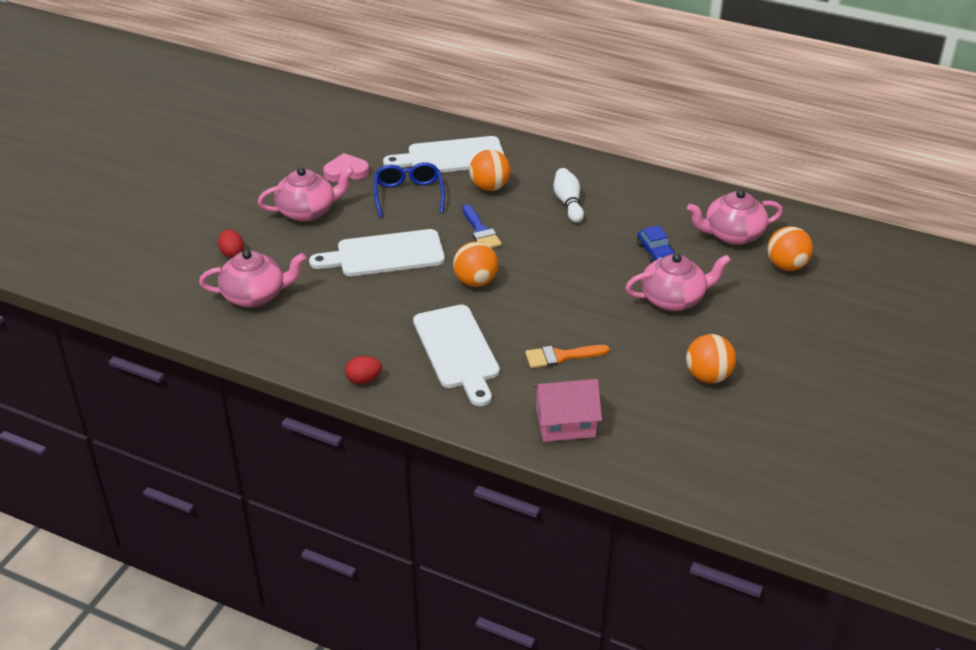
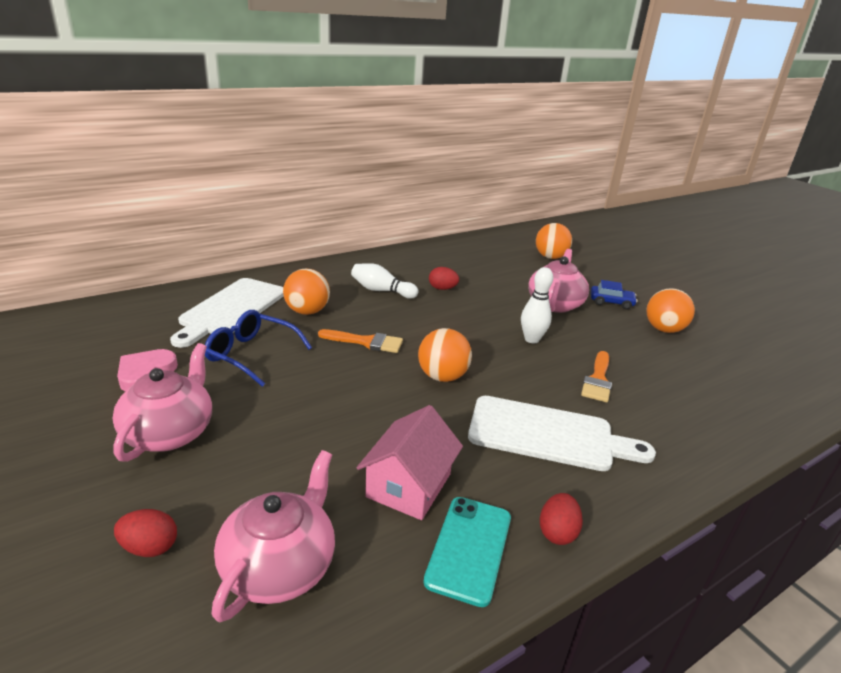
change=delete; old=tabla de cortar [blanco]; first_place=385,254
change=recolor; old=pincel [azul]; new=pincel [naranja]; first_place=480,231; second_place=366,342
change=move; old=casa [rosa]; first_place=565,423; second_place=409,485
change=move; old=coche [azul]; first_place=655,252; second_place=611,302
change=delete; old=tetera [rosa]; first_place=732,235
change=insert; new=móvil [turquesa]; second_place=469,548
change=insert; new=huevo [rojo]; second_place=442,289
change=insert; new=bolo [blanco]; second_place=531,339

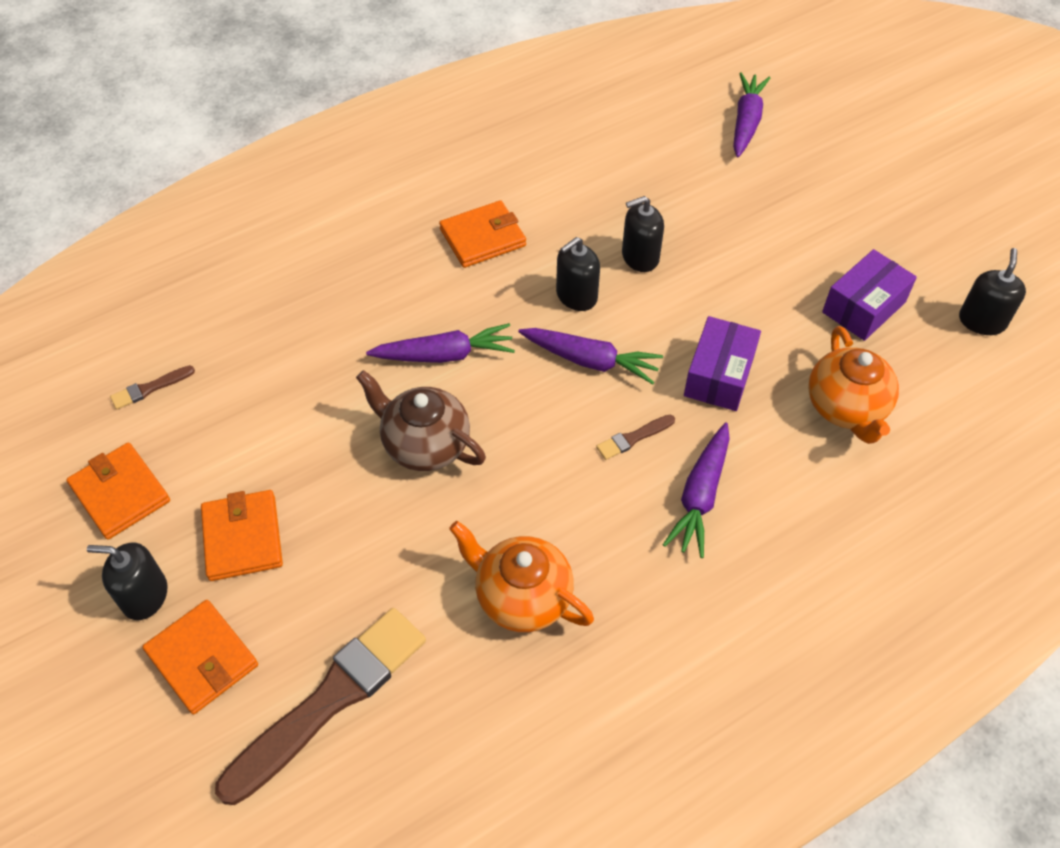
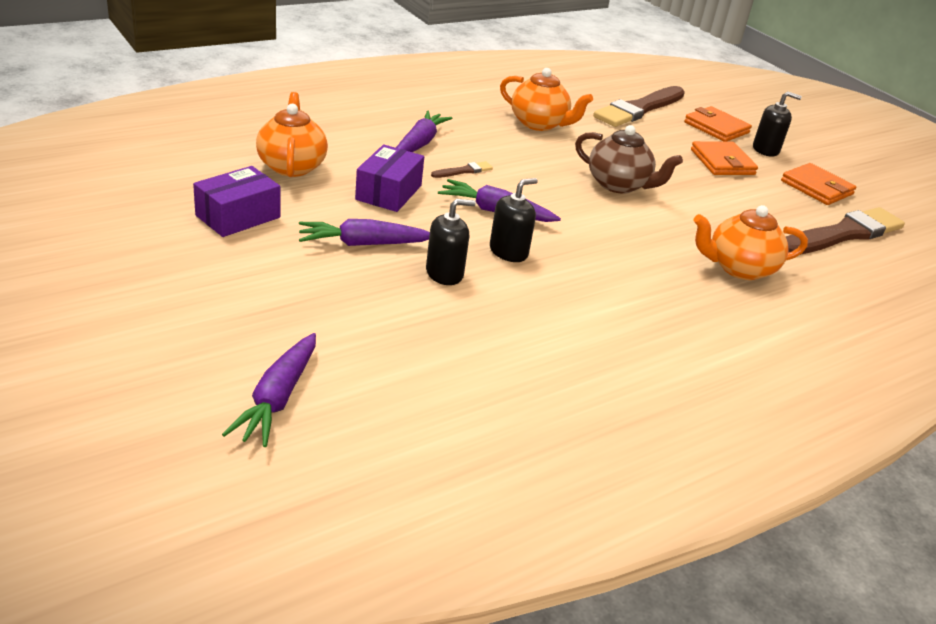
change=resize; old=pincel [marrón]; first_place=150,388; second_place=843,234; factor=2.43
change=move; old=zanahoria [morado]; first_place=445,355; second_place=363,244
change=delete; old=cartera [naranja]; first_place=482,237
change=delete; old=dispensador de jabón [negro]; first_place=982,321
change=insert; new=tetera [naranja]; second_place=739,268

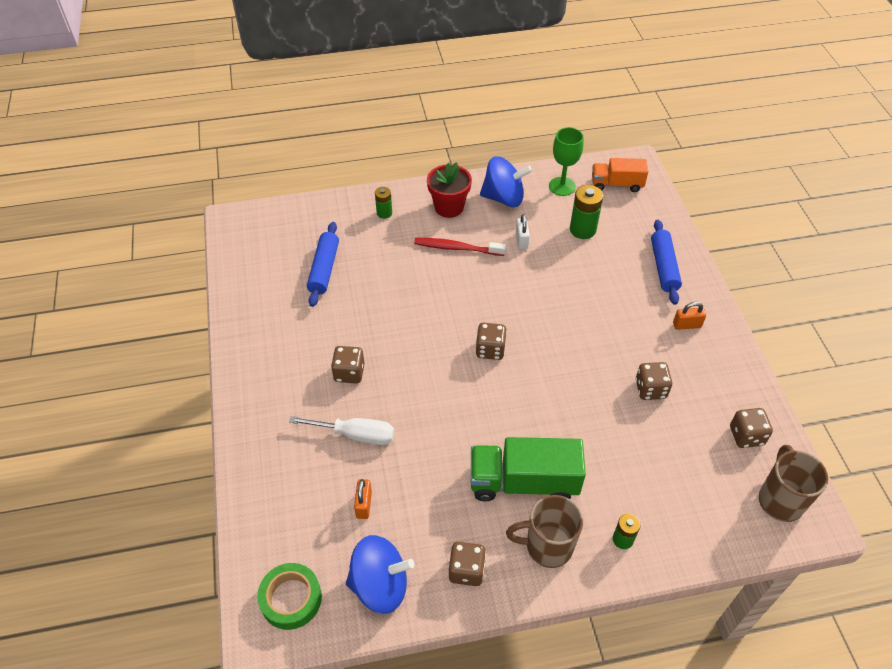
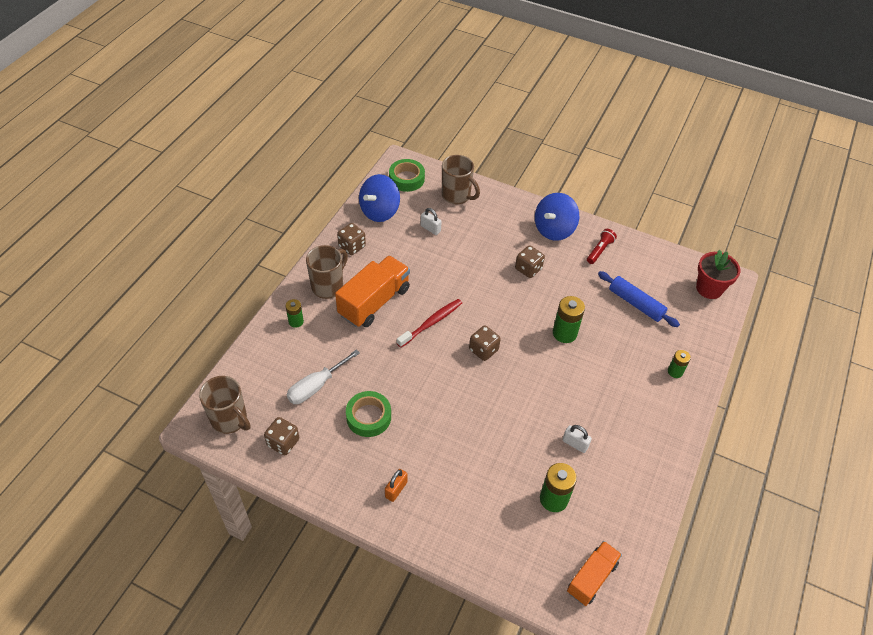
change=move; old=destornillador [blanco]; first_place=355,435; second_place=316,386
change=recolor; old=candado [naranja]; new=candado [blanco]; first_place=364,504; second_place=430,228
change=move; old=cepillo de dientes [rojo]; first_place=457,248; second_place=431,323
change=move; old=maceta [rojo]; first_place=449,207; second_place=709,288
change=recolor; old=camión [verde]; new=camión [naranja]; first_place=523,482; second_place=374,302
change=move; old=peonza [azul]; first_place=504,198; second_place=554,229
change=delete; old=copa [verde]; first_place=562,186
change=replace; old=dado [marrón]; new=cinta adhesiva [verde]; first_place=650,389; second_place=368,417
change=delete; old=rodillo [azul]; first_place=664,267
change=insert; new=taza [marrón]; second_place=457,196
change=insert; new=pila [verde]; second_place=564,333
change=insert; new=lámpara de mano [rojo]; second_place=599,250

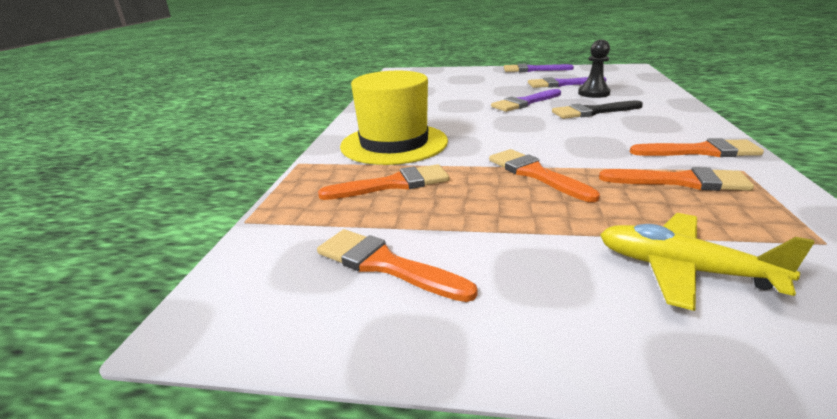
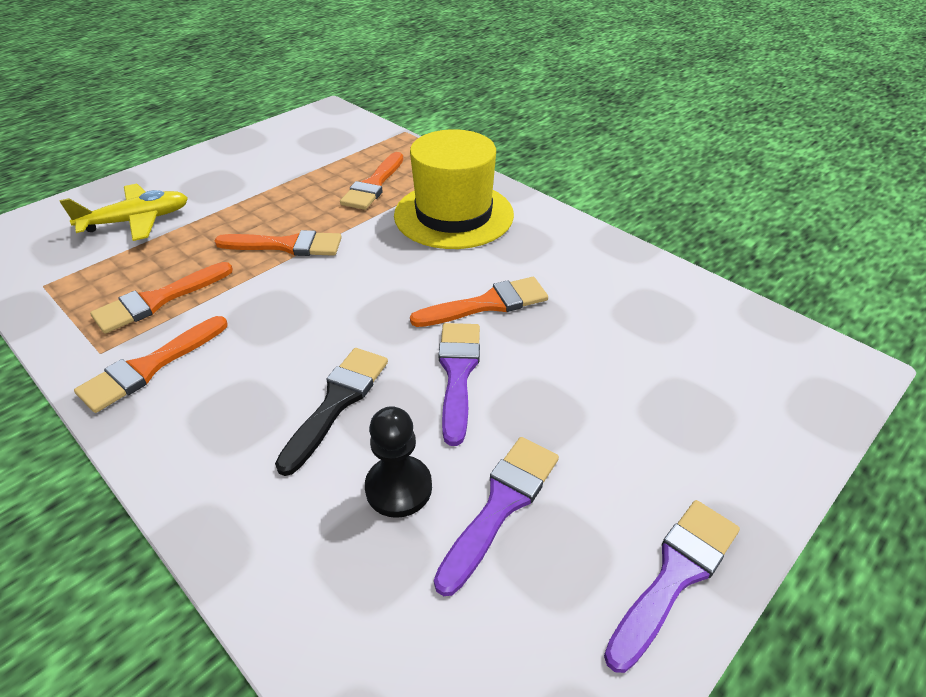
change=move; old=pincel [naranja]; first_place=385,265; second_place=487,304

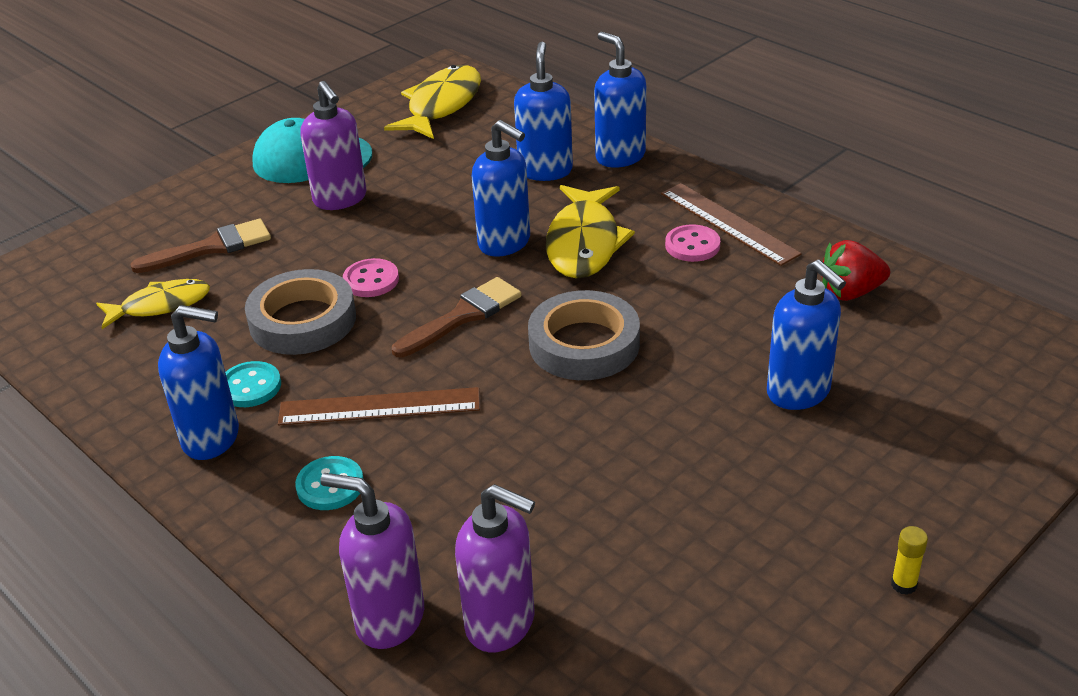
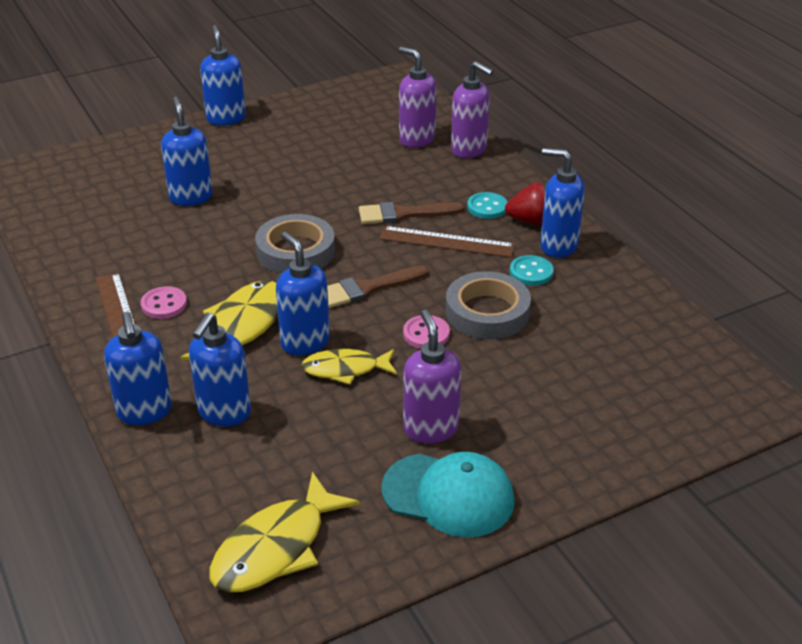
change=move; old=pez [amarillo]; first_place=160,305; second_place=345,369
change=move; old=pincel [marrón]; first_place=211,247; second_place=403,214
change=move; old=fresa [rojo]; first_place=850,292; second_place=531,221
change=replace; old=barra de pegamento [amarillo]; new=dispensador de jabón [azul]; first_place=903,584; second_place=226,118

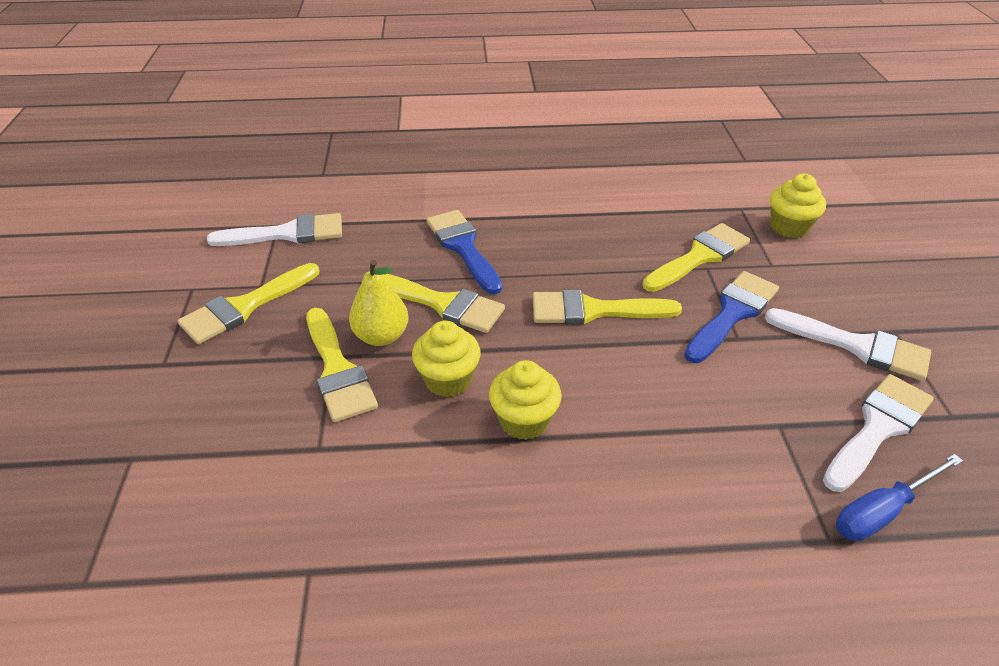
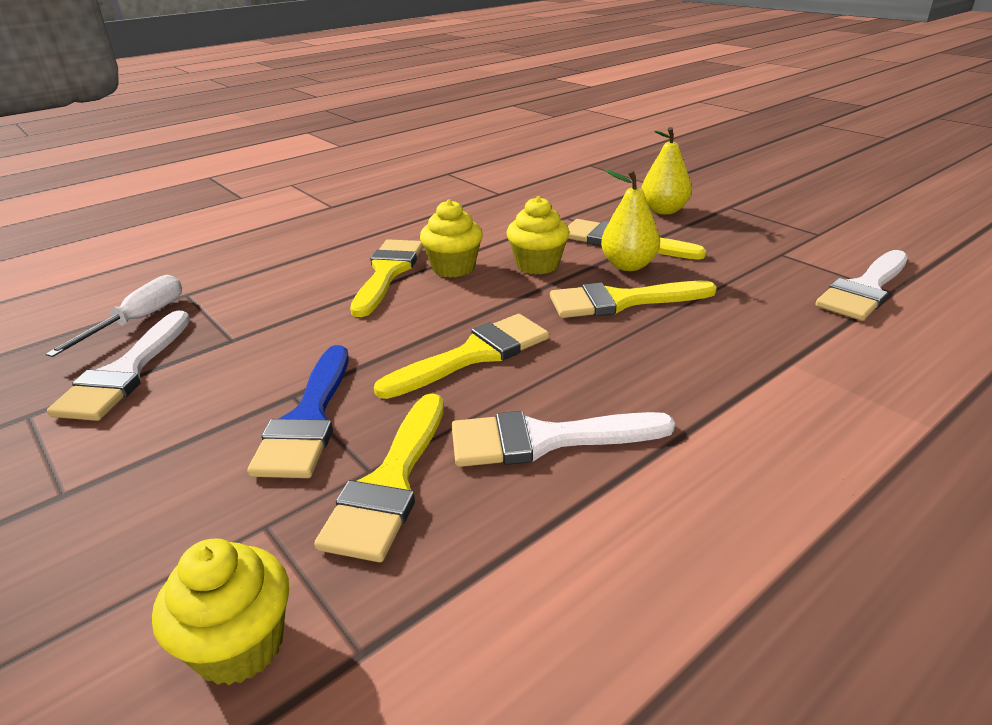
change=move; old=pincel [amarillo]; first_place=245,306; second_place=388,272
change=delete; old=pincel [azul]; first_place=463,247
change=move; old=pincel [blanco]; first_place=856,346; second_place=545,439
change=recolor; old=destornillador [azul]; new=destornillador [blanco]; first_place=882,511; second_place=138,320
change=insert; new=pera [amarillo]; second_place=664,210

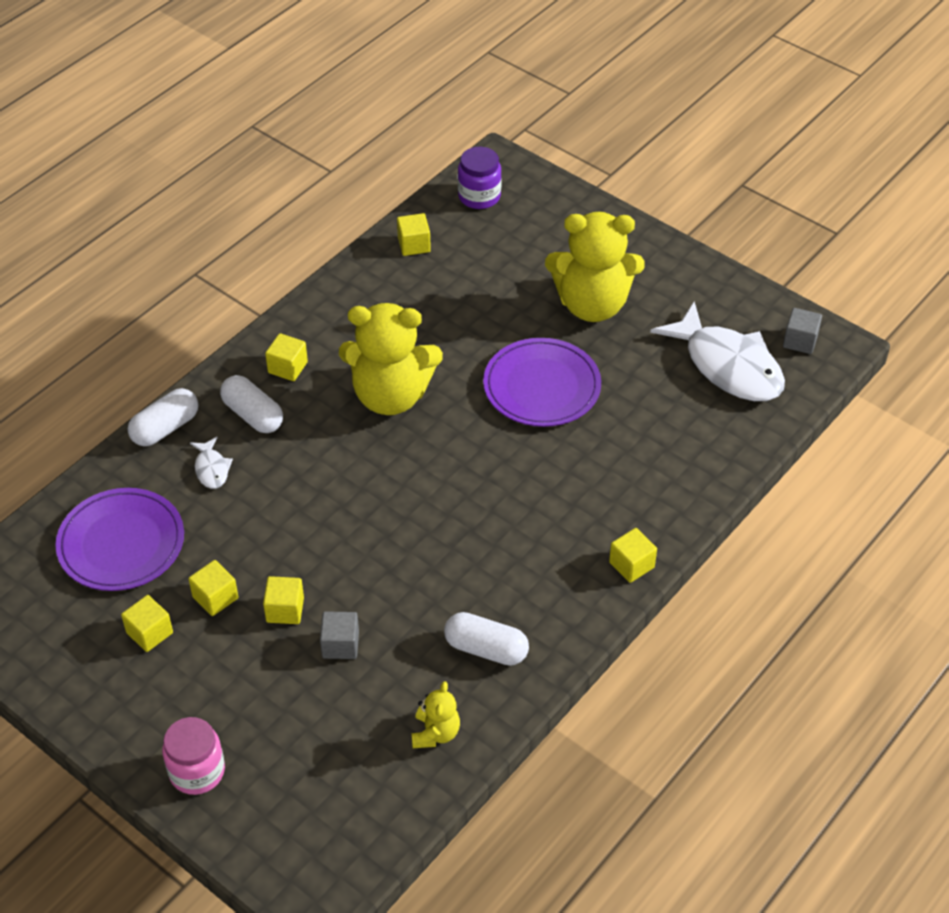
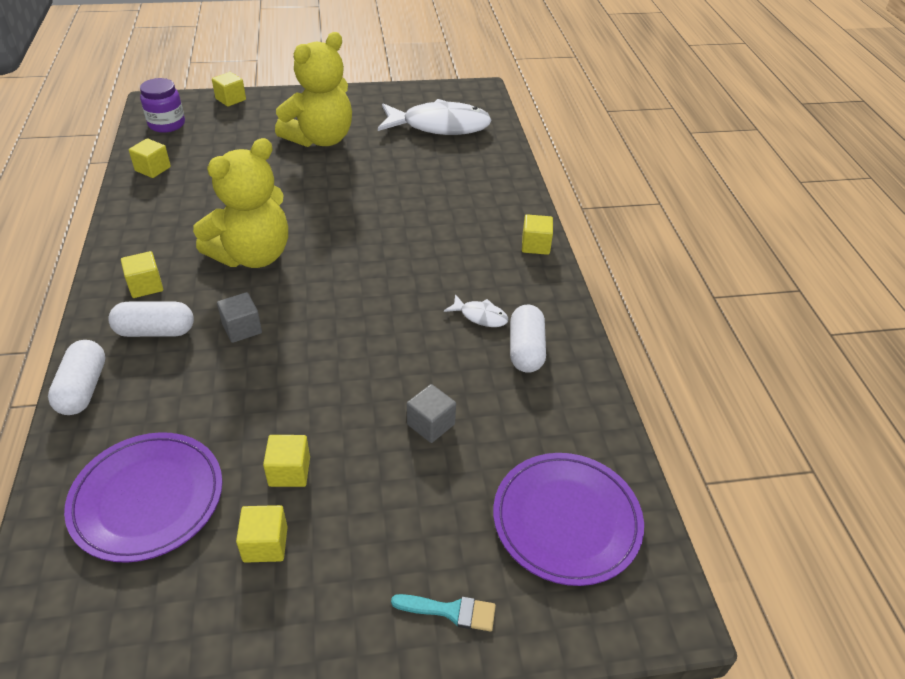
change=replace; old=tarro [rosa]; new=pincel [turquesa]; first_place=197,771; second_place=450,611
change=move; old=pez [blanco]; first_place=211,469; second_place=480,316
change=move; old=cubo [amarillo]; first_place=285,610; second_place=231,99
change=delete; old=osito [amarillo]; first_place=435,733
change=rotate; old=cápsula [blanco]; first_place=486,649; second_place=526,350; degrees=-60
change=move; old=plato [morado]; first_place=542,387; second_place=566,520
change=move; old=cubo [gris]; first_place=800,341; second_place=242,328

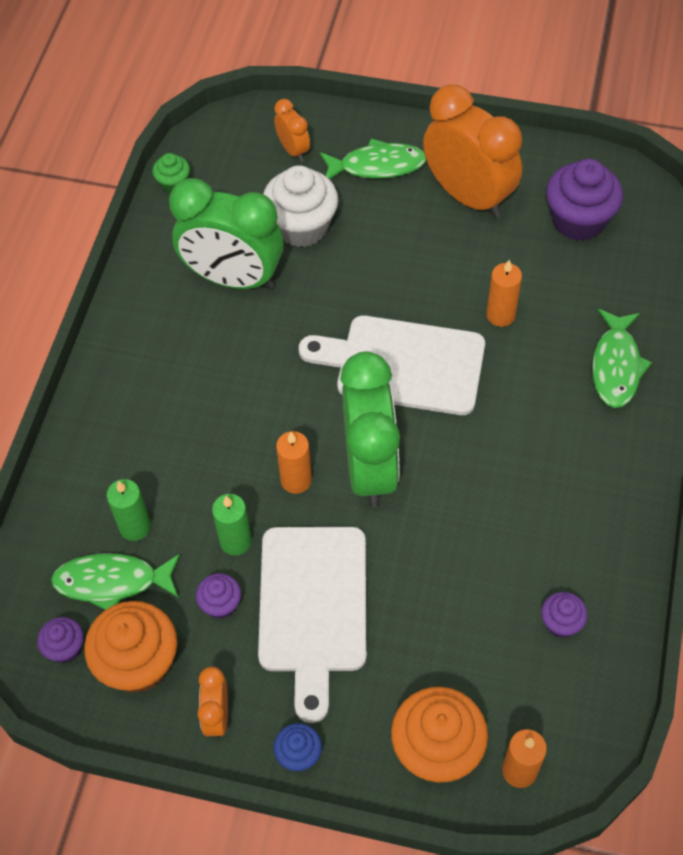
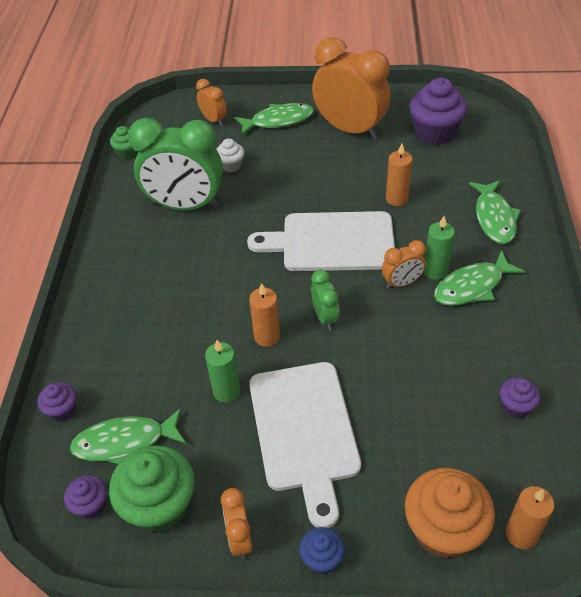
change=recolor; old=magdalena [naranja]; new=magdalena [verde]; first_place=138,662; second_place=160,505
change=move; old=vela [verde]; first_place=135,527; second_place=435,271
change=move; old=magdalena [morado]; first_place=221,604; second_place=62,410
change=resize; old=magdalena [blanco]; first_place=302,227; second_place=231,165; factor=0.51
change=resize; old=despertador [verde]; first_place=370,467; second_place=325,317; factor=0.46
change=insert; new=despertador [naranja]; second_place=401,283
change=insert; new=pez [verde]; second_place=472,286

